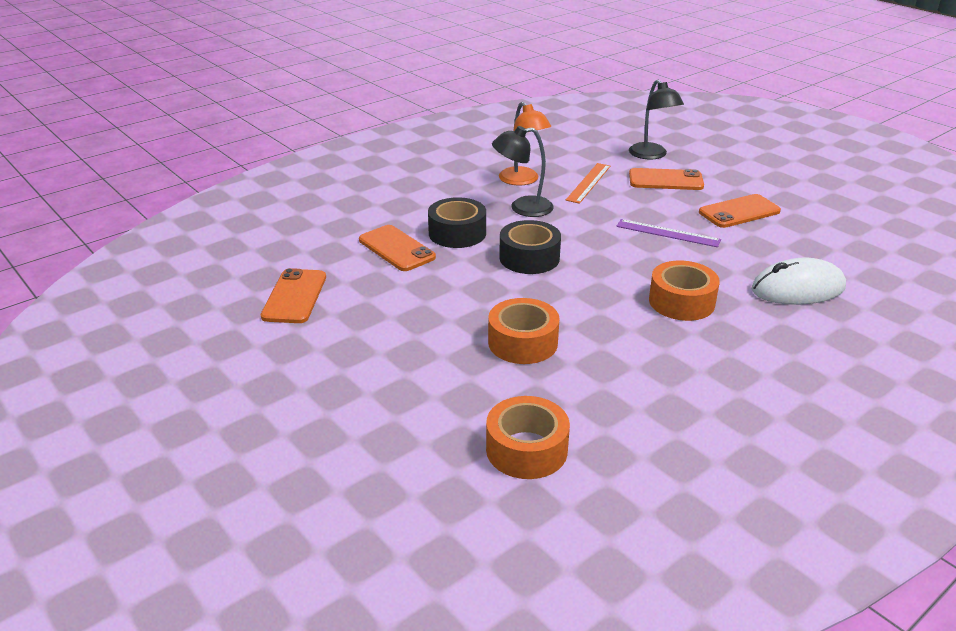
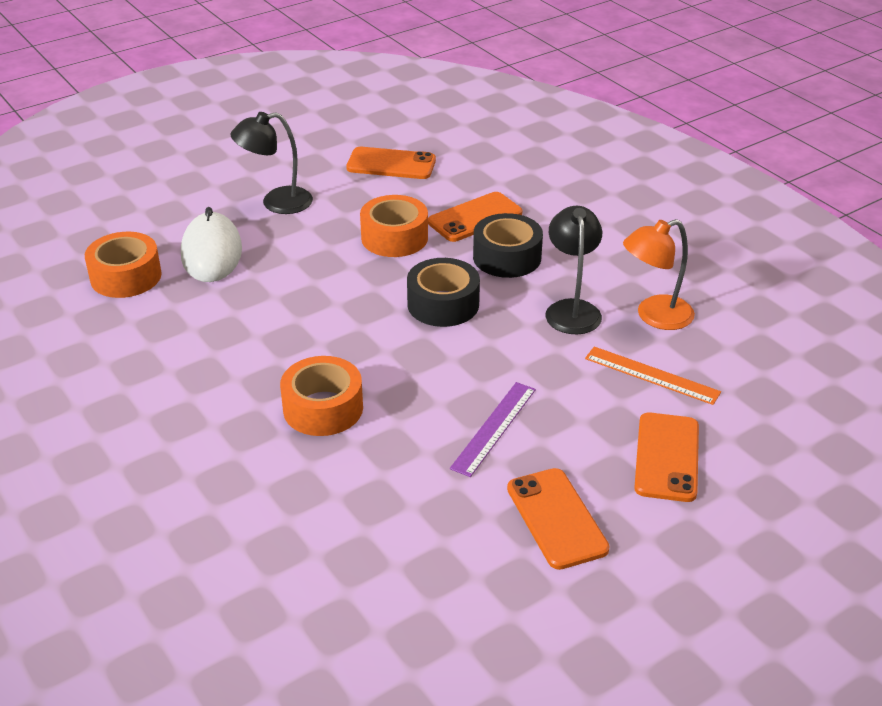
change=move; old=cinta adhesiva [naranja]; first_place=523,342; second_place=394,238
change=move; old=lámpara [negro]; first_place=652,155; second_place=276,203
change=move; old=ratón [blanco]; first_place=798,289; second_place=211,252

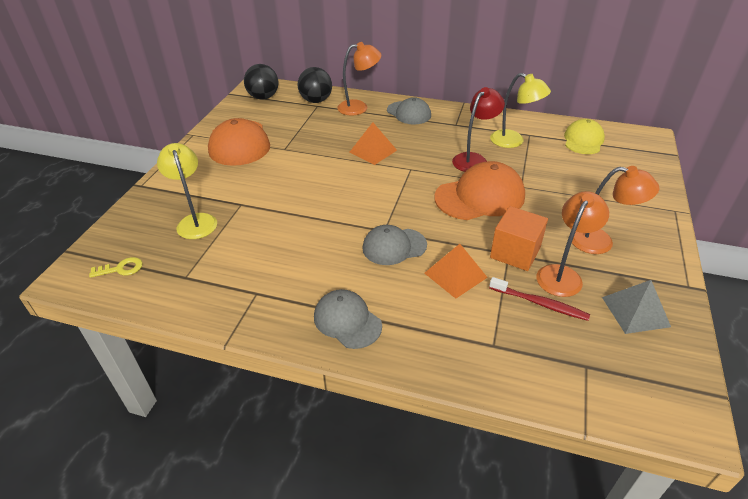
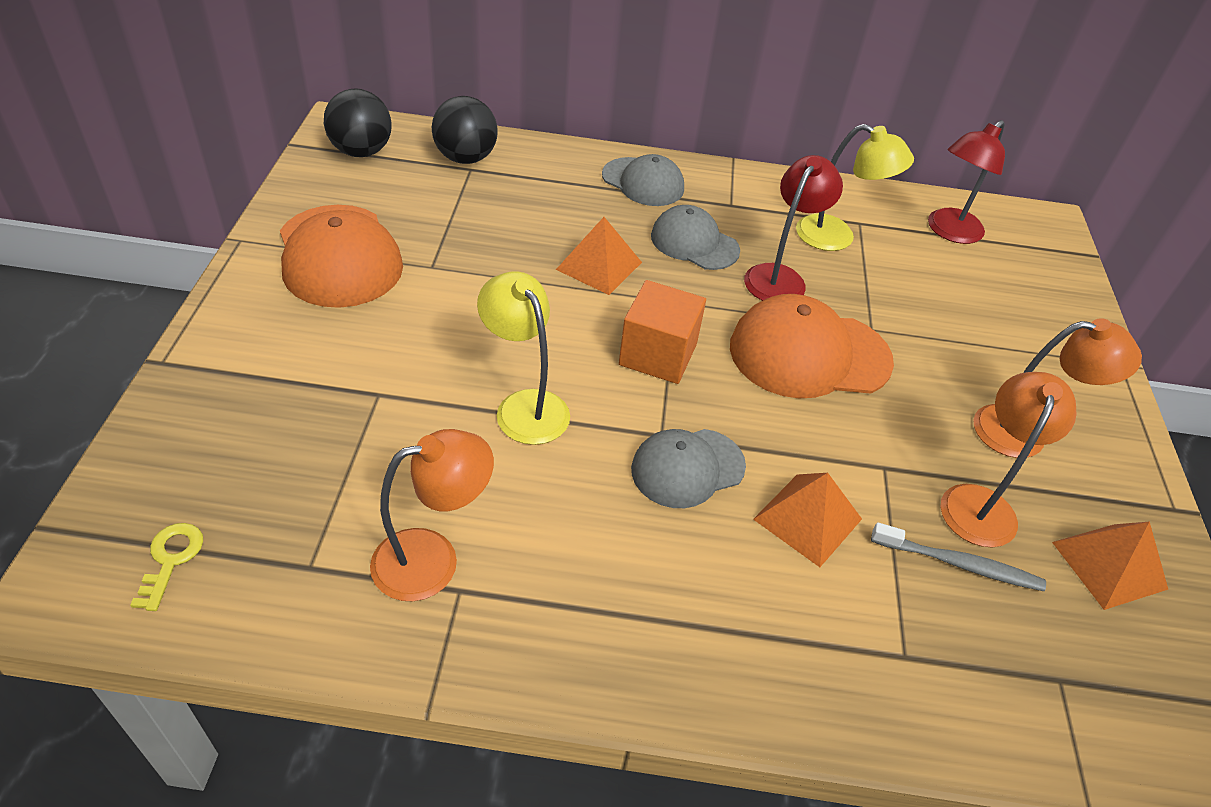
change=rotate; old=llave [amarillo]; first_place=121,269; second_place=170,560; degrees=-60
change=move; old=lámpara [amarillo]; first_place=195,221; second_place=525,406
change=move; old=gorra [gris]; first_place=347,321; second_place=694,243
change=move; old=lámpara [naranja]; first_place=359,107; second_place=433,559
change=rotate; old=gorra [naranja]; first_place=480,197; second_place=809,354; degrees=-150
change=recolor; old=cepillo de dientes [rojo]; new=cepillo de dientes [gris]; first_place=539,303; second_place=958,563
change=move; old=cubo [naranja]; first_place=515,253; second_place=658,354
change=replace; old=gorra [amarillo]; new=lámpara [rojo]; first_place=583,140; second_place=949,232
change=recolor; old=pirámide [gris]; new=pirámide [naranja]; first_place=635,311; second_place=1109,565

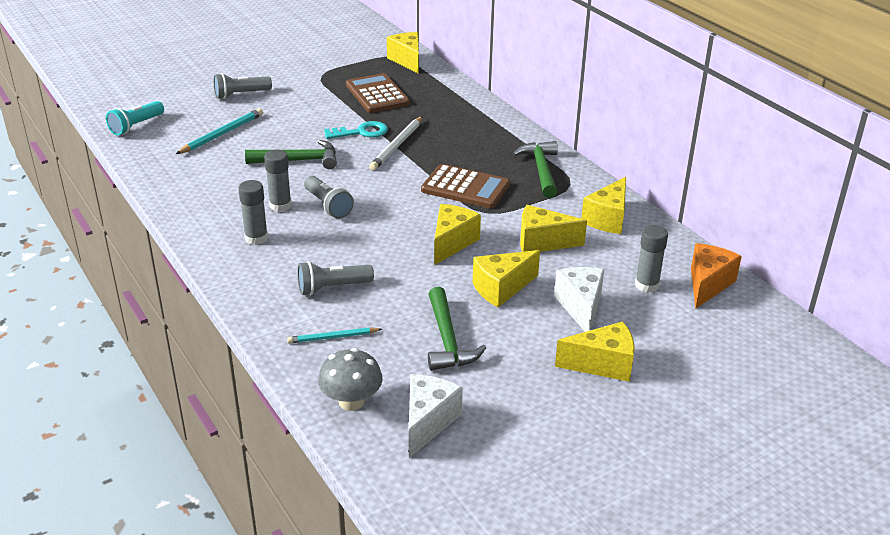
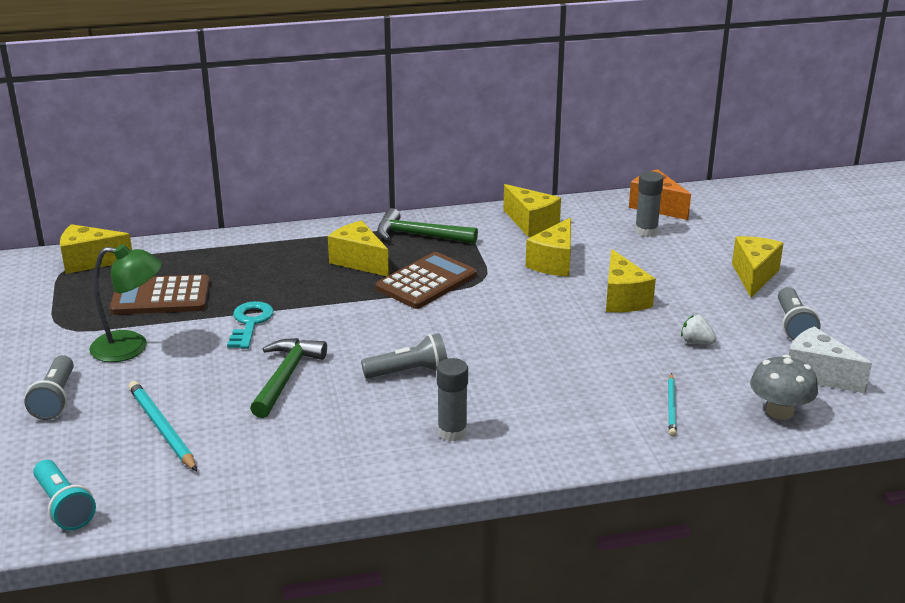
change=delete; old=barra de pegamento [gris]; first_place=280,206
change=move; old=lámpara de mano [gris]; first_place=332,288; second_place=793,325
change=delete; old=lápiz [blanco]; first_place=397,145
change=replace; old=martillo [verde]; new=fresa [blanco]; first_place=447,340; second_place=696,342
change=move; old=queso [amarillo]; first_place=452,243; second_place=359,261
change=delete; old=queso [blanco]; first_place=580,307
change=insert; new=lámpara [verde]; second_place=131,348

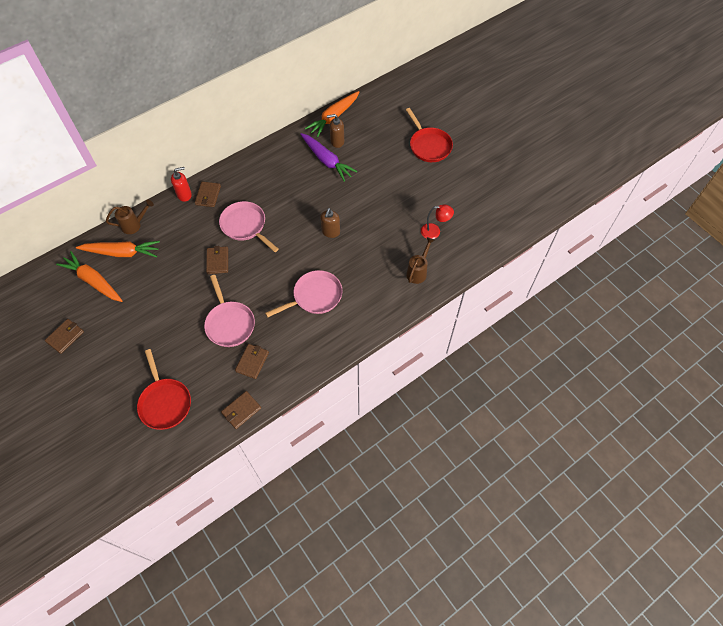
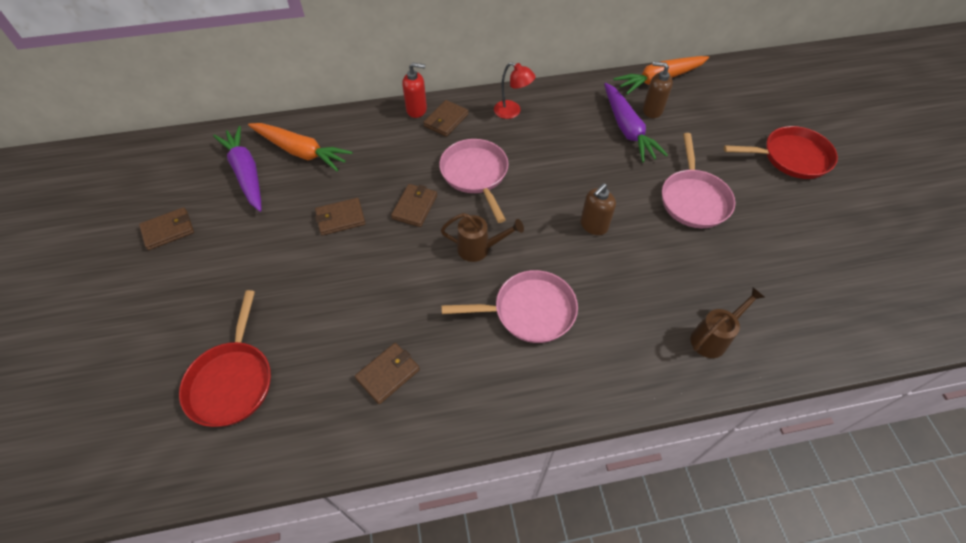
change=recolor; old=zanahoria [naranja]; new=zanahoria [morado]; first_place=93,281; second_place=246,173
change=move; old=regadera [marrón]; first_place=134,225; second_place=479,249
change=move; old=sartén [rosa]; first_place=229,323; second_place=693,199
change=move; old=cartera [marrón]; first_place=241,410; second_place=340,218
change=rotate; old=sartén [rojo]; first_place=429,145; second_place=791,157; degrees=-90
change=move; old=lámpara [rojo]; first_place=434,231; second_place=512,112

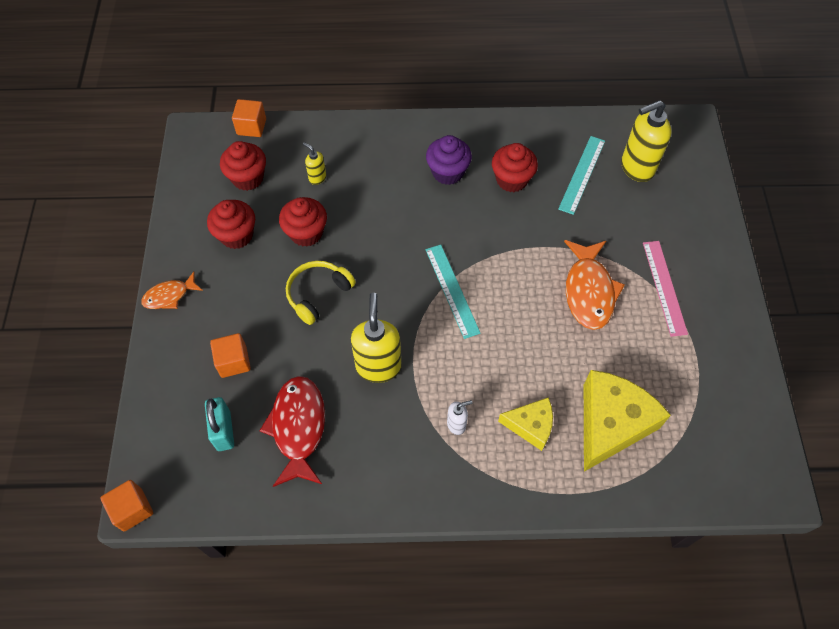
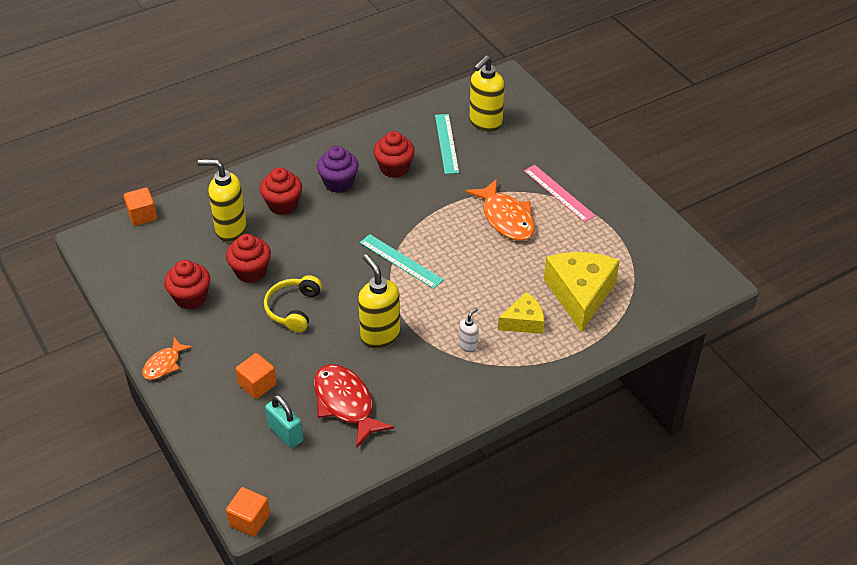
change=move; old=magdalena [rojo]; first_place=248,178; second_place=283,205
change=resize; old=dispensador de jabón [amarillo]; first_place=317,178; second_place=230,229; factor=2.04

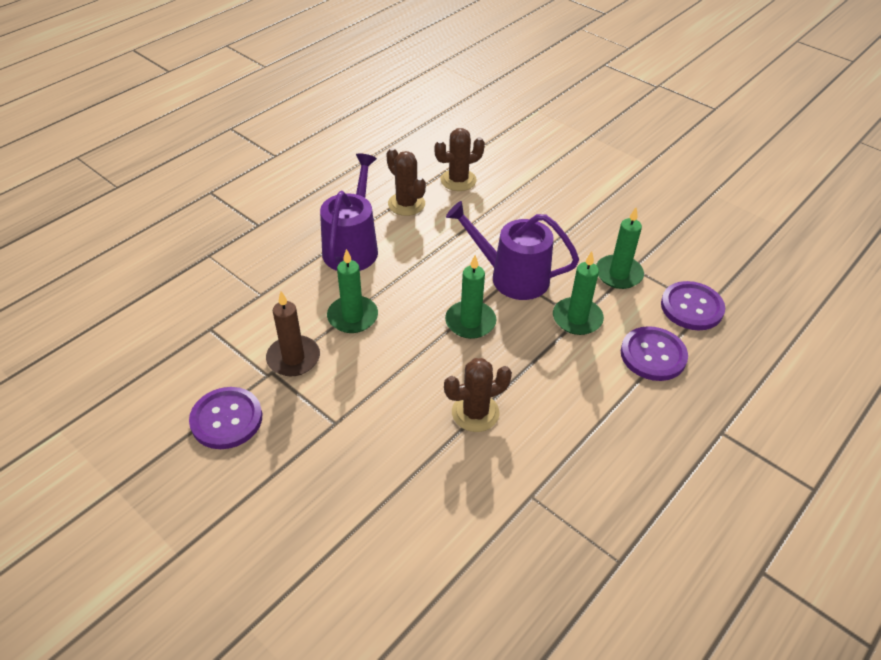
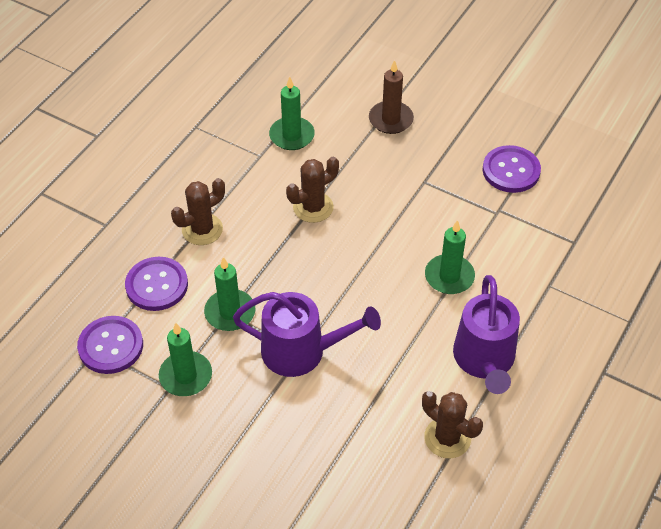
change=move; old=vela [marrón]; first_place=293,358; second_place=390,119
change=move; old=cactus [marrón]; first_place=458,180; second_place=202,229
change=move; old=vela [verde]; first_place=470,322; second_place=292,136

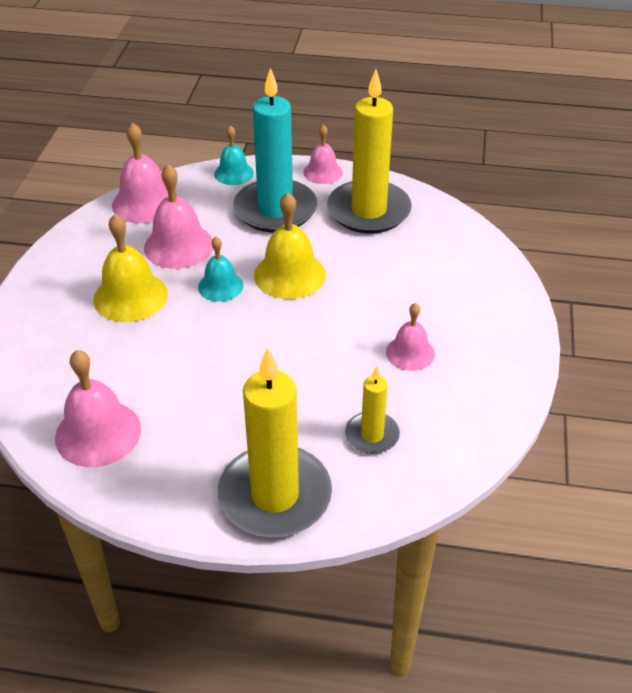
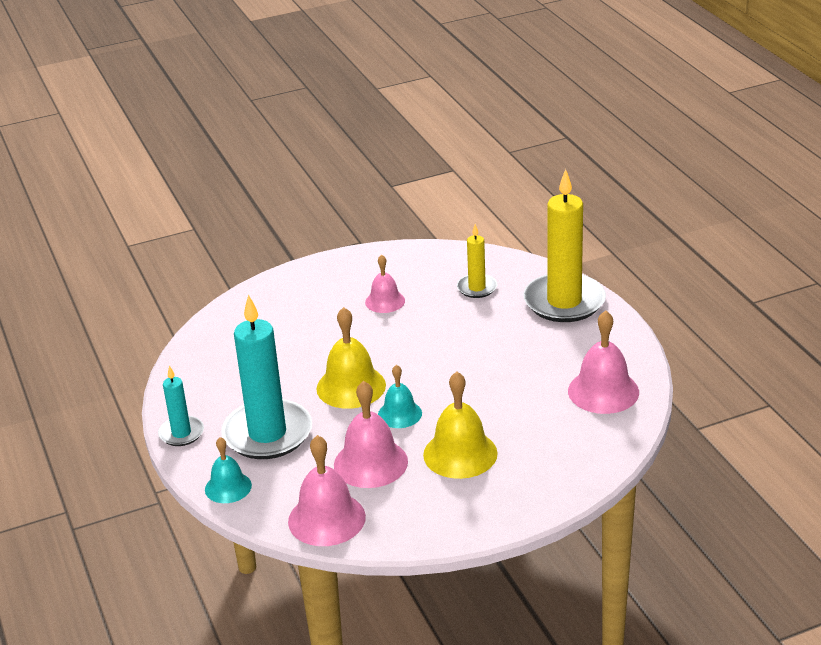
change=replace; old=campana [rosa]; new=vela [turquesa]; first_place=323,172; second_place=181,433
change=delete; old=vela [amarillo]; first_place=368,211

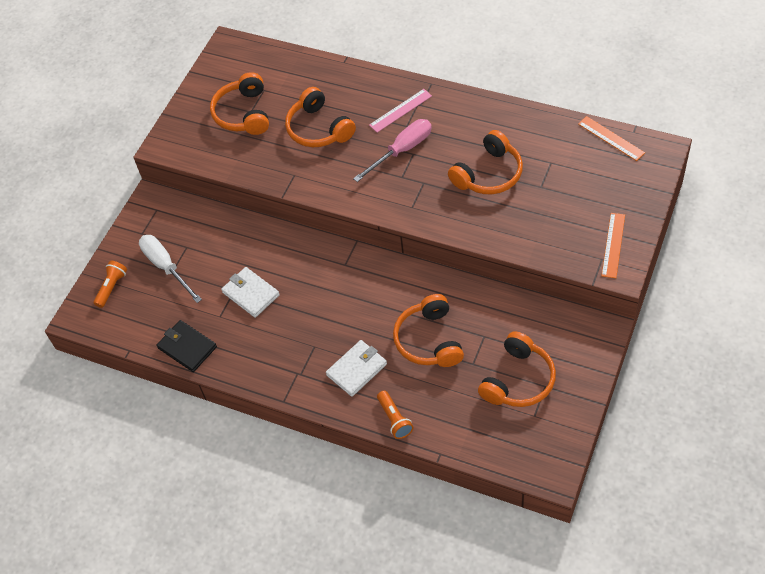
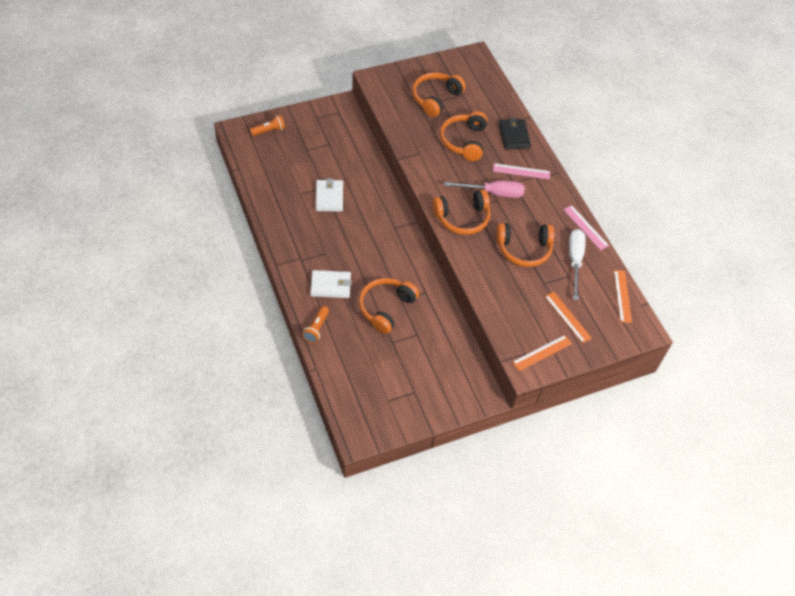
change=move; old=destornillador [blanco]; first_place=166,267; second_place=575,261
change=move; old=cartera [negro]; first_place=187,347; second_place=514,136
change=move; old=auriculares [naranja]; first_place=518,380; second_place=462,218
change=insert; new=regla [naranja]; second_place=567,317
change=insert; new=regla [rosa]; second_place=585,227

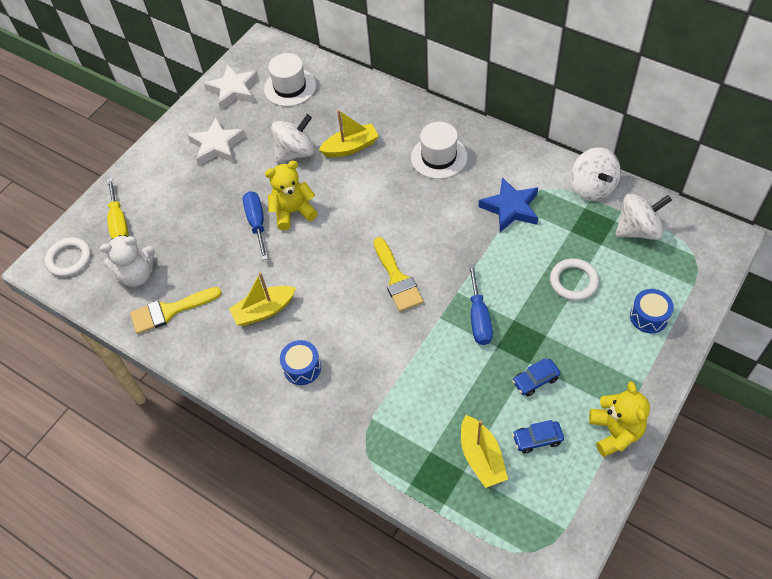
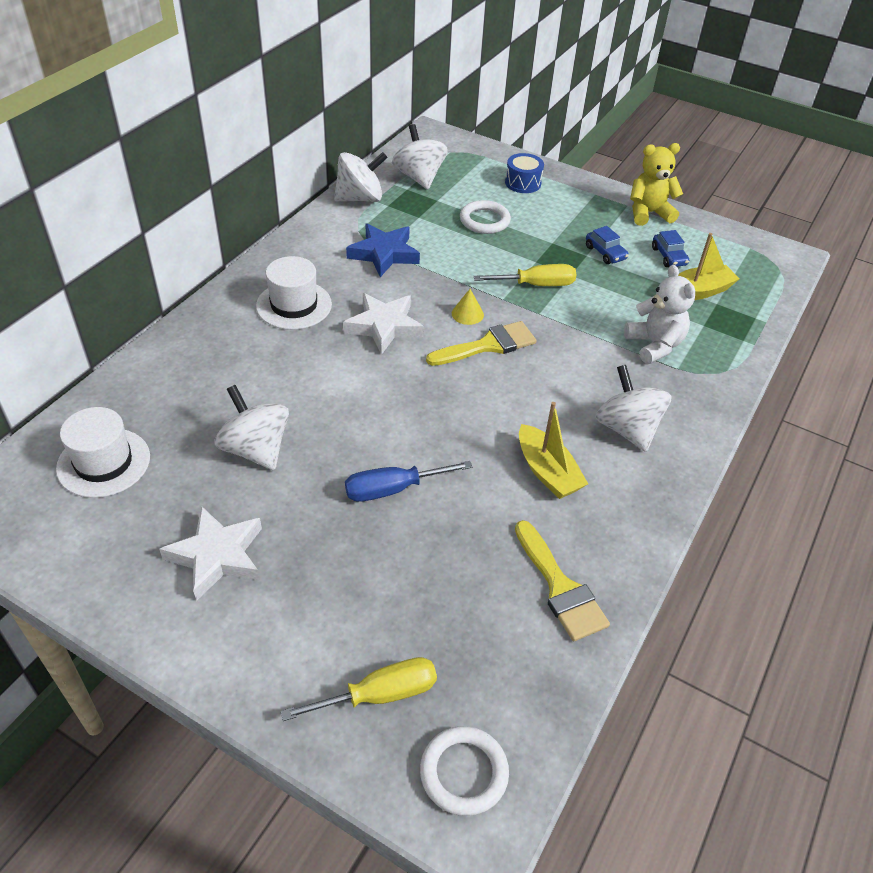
change=move; old=osito [blanco]; first_place=137,275; second_place=654,345
change=move; old=estrella [blanco]; first_place=233,90; second_place=384,327
change=delete; old=osito [amarillo]; first_place=293,212
change=replace; old=tambor [azul]; new=peonza [blanco]; first_place=302,368; second_place=627,429
change=delete; old=barco [amarillo]; first_place=351,147
change=recolor; old=destornillador [azul]; new=destornillador [amarillo]; first_place=479,318; second_place=536,285
change=insert; new=cono [amarillo]; second_place=467,314

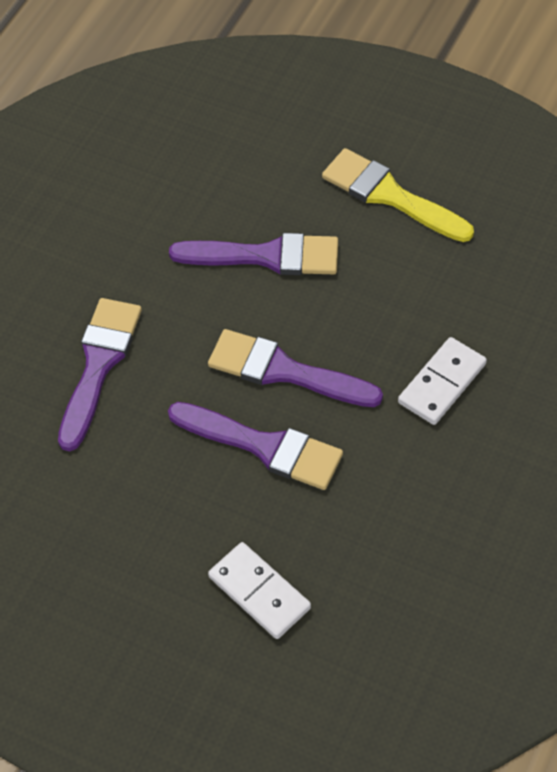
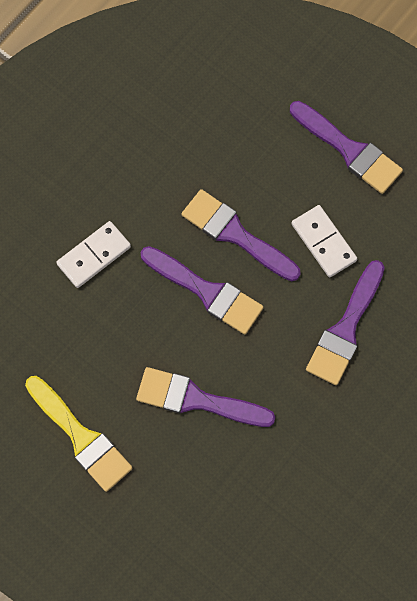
change=move; old=ficha de dominó [blanco]; first_place=259,592; second_place=324,242
change=insert; new=pincel [morado]; second_place=349,150

